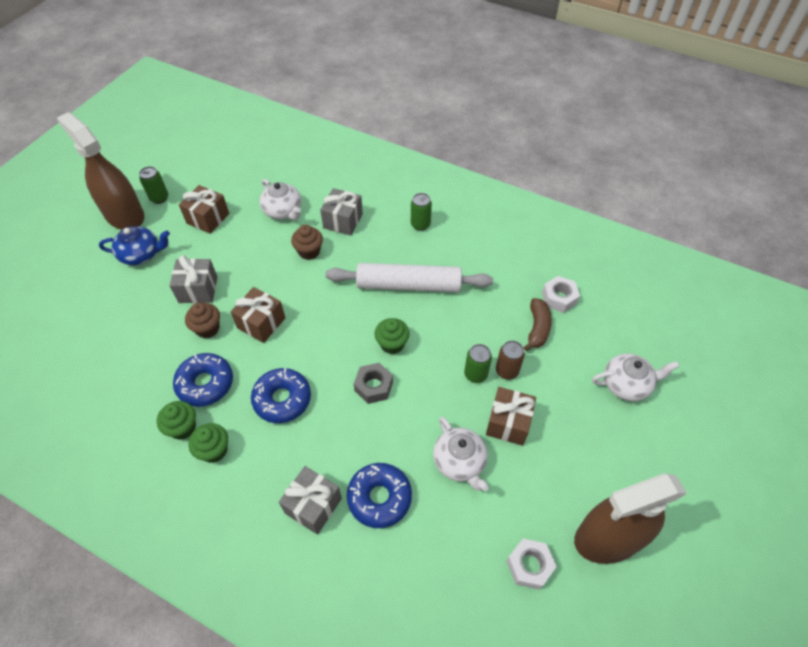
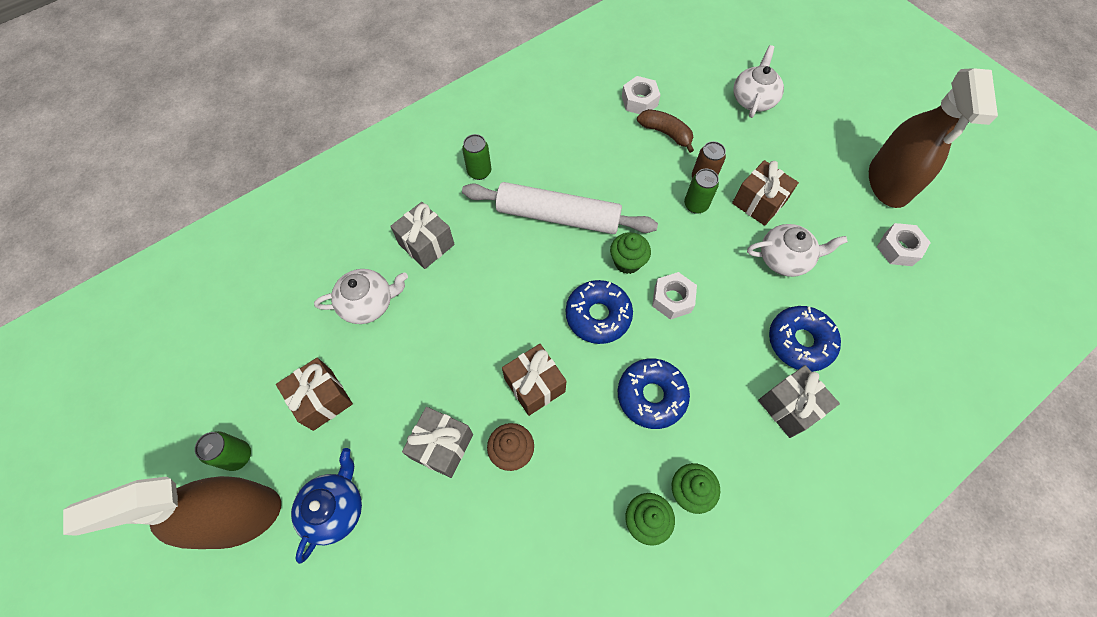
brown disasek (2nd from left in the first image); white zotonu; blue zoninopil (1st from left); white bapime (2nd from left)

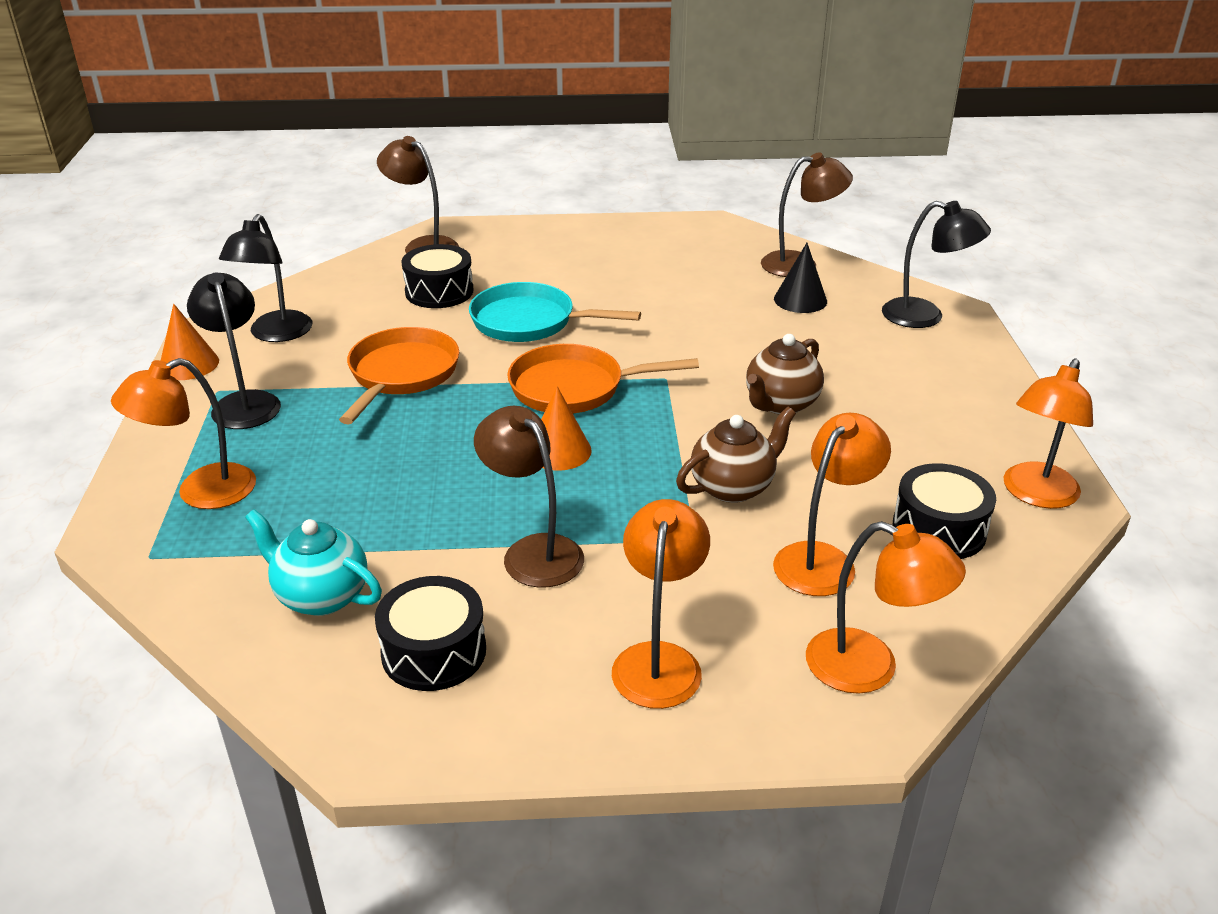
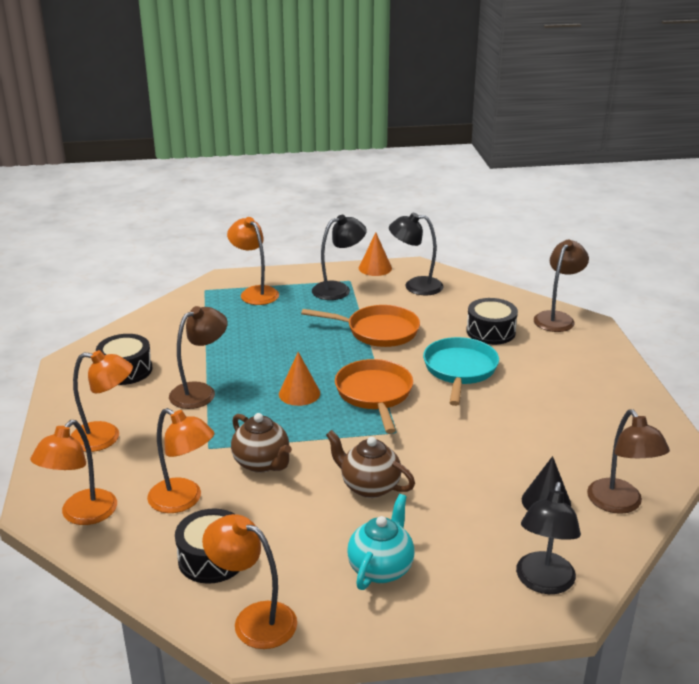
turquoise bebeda

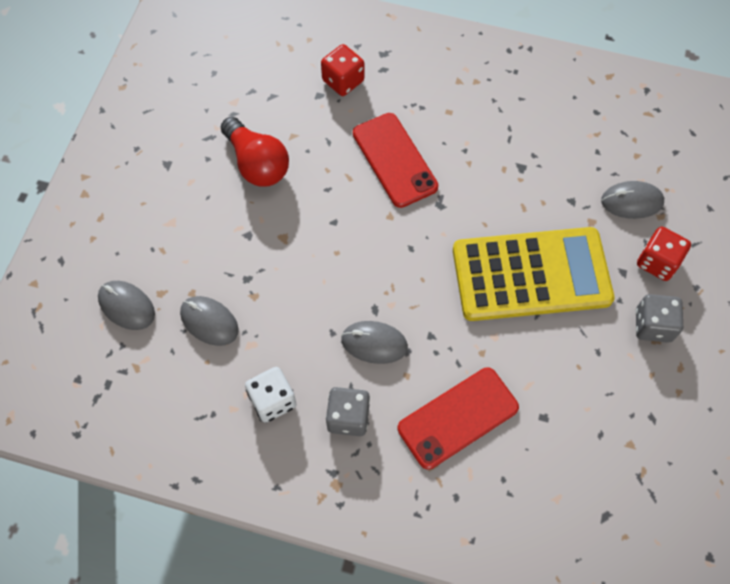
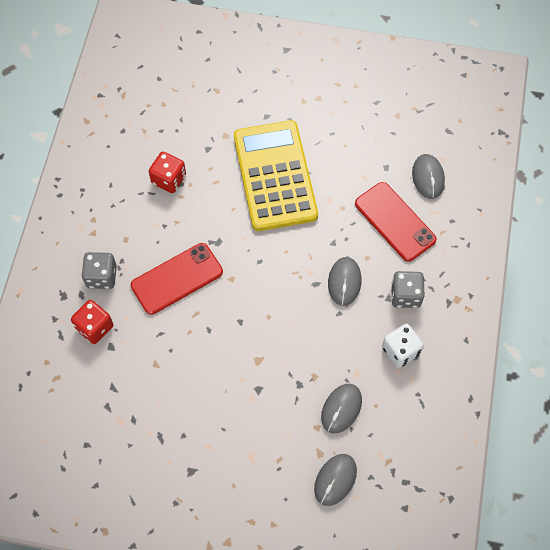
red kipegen; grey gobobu (4th from left); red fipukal (2nd from left); grey fipukal (1st from left)

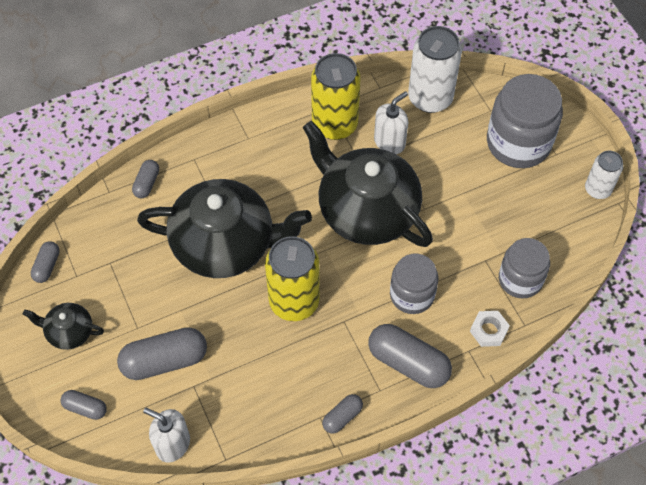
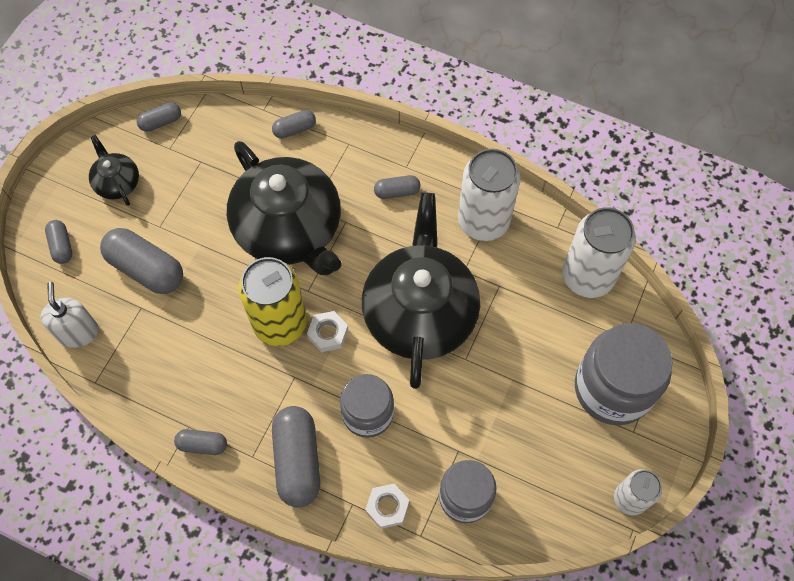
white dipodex (1st from left); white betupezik (2nd from left in the first image); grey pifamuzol (7th from left); white bapime (1st from left)

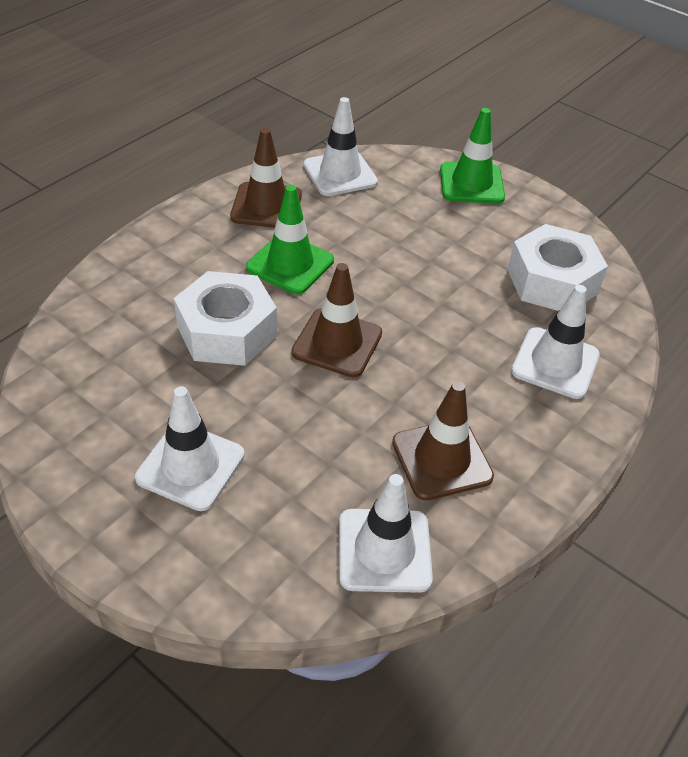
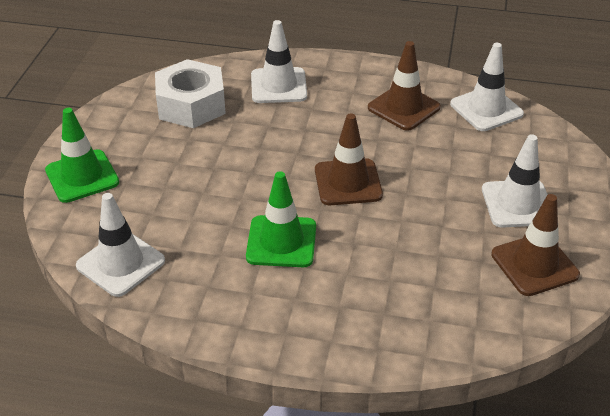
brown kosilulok (3rd from left); white bapime (1st from left in the first image)

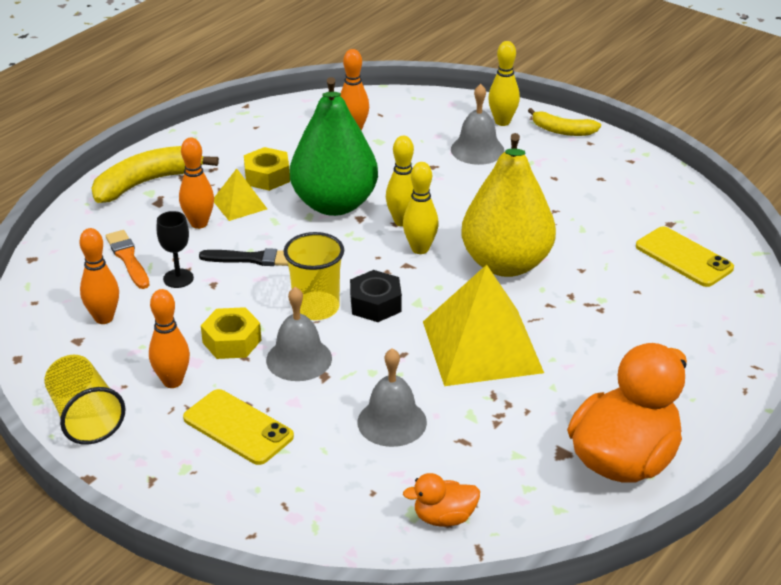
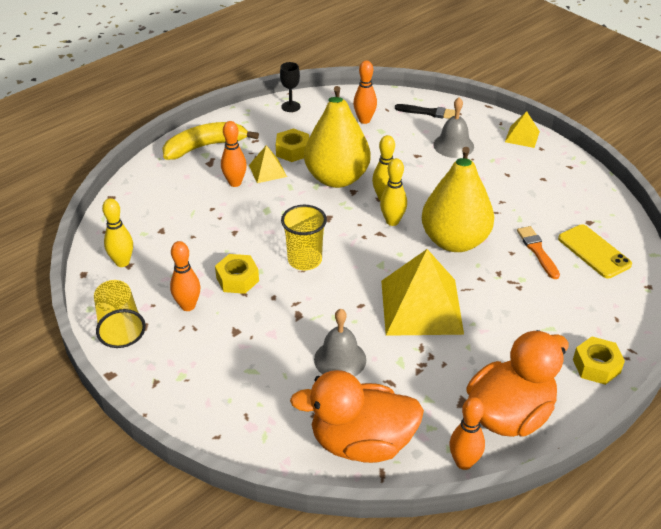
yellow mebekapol (1st from left); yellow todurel (1st from left); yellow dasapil (3rd from left); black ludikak; orange mebekapol (4th from left); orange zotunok; black zotunok; black bapime; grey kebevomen (1st from left in the first image); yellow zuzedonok (1st from left in the first image); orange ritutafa (1st from left); yellow bapime (3rd from left)

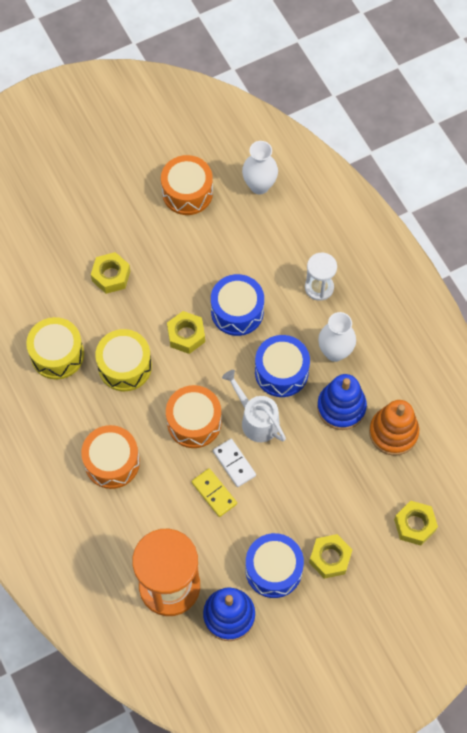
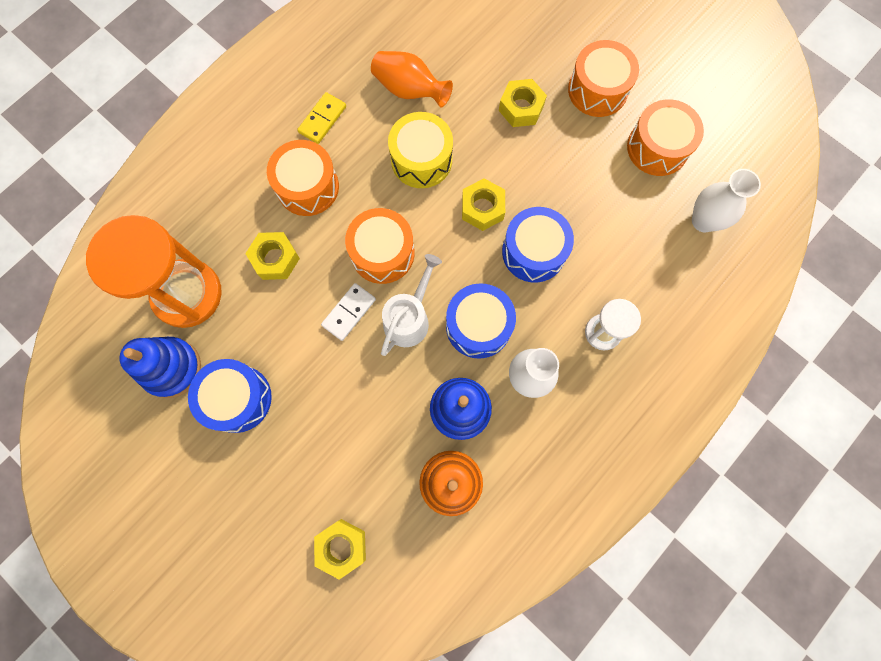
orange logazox; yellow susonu; yellow bapime (1st from left); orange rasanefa (3rd from left)

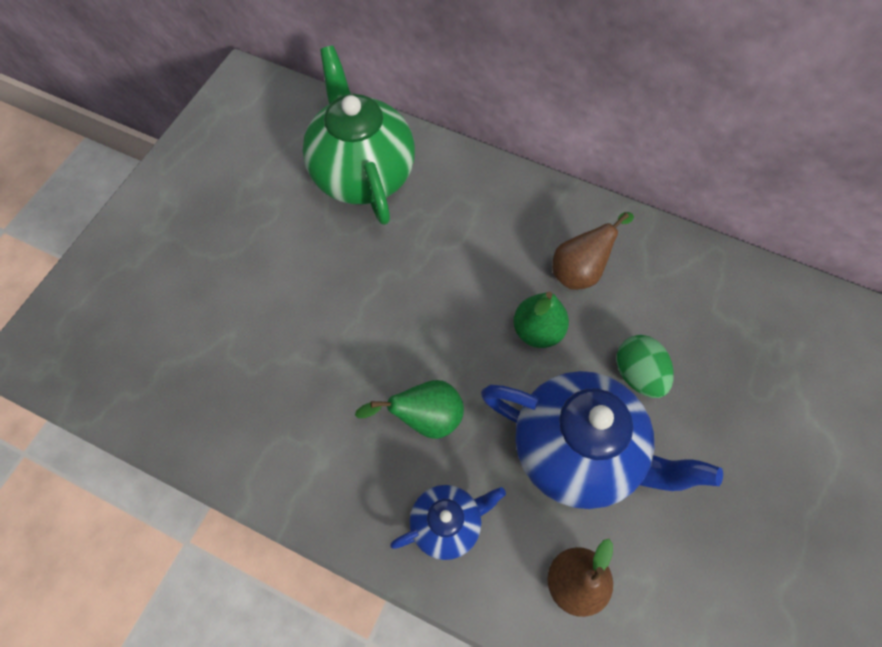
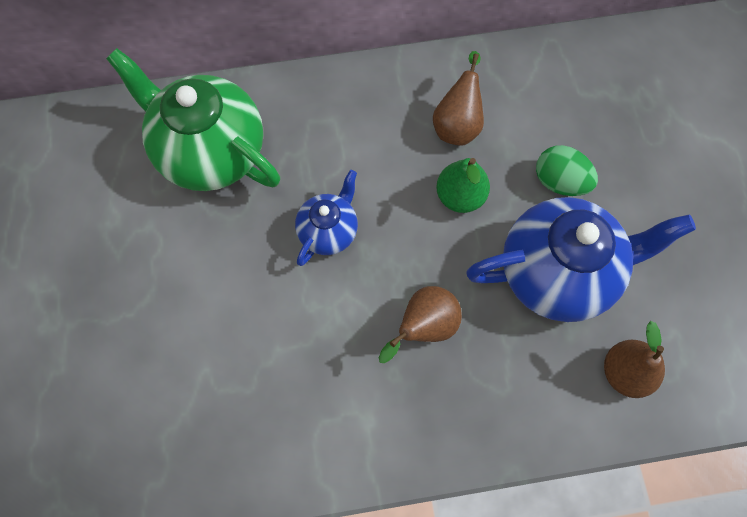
brown todurel (1st from left); blue bebeda (1st from left)

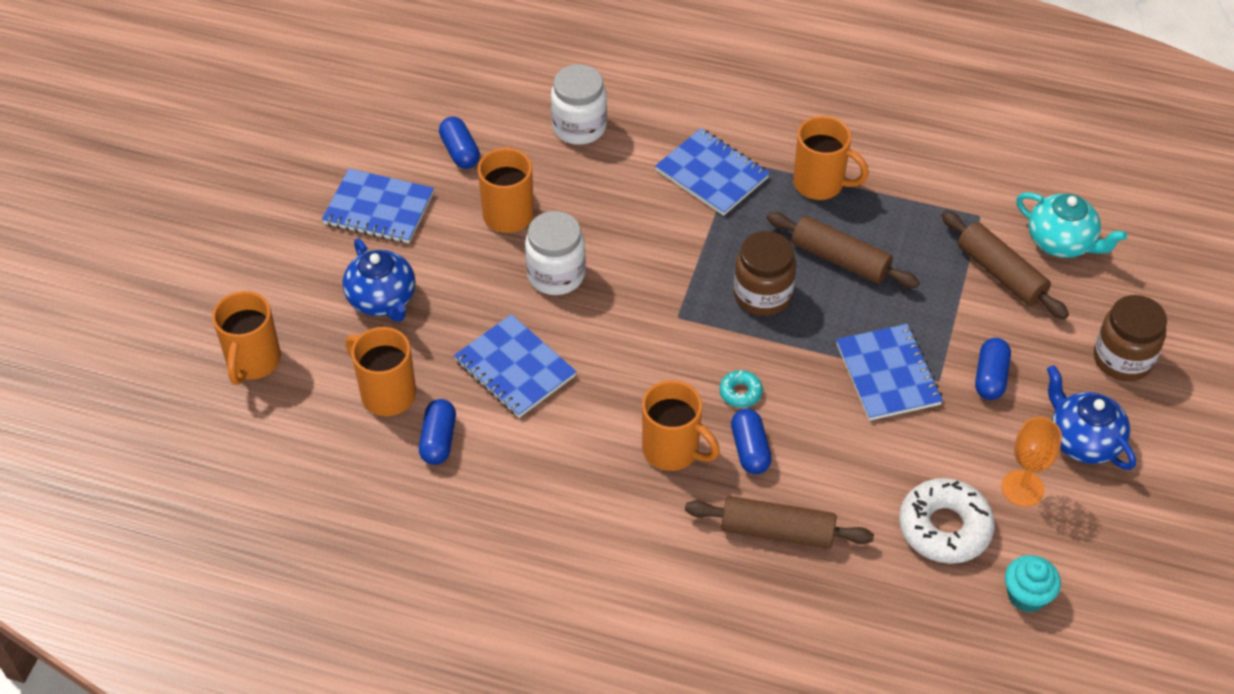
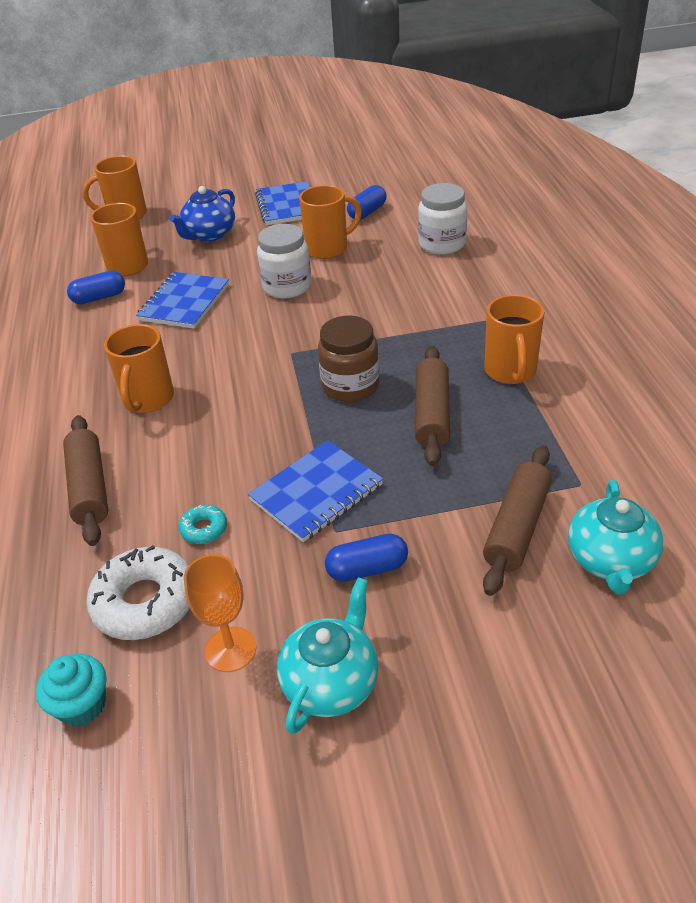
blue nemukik (3rd from left in the first image); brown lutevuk (2nd from left in the first image); turquoise bebeda (1st from left); turquoise zoninopil; blue pifamuzol (3rd from left in the first image)

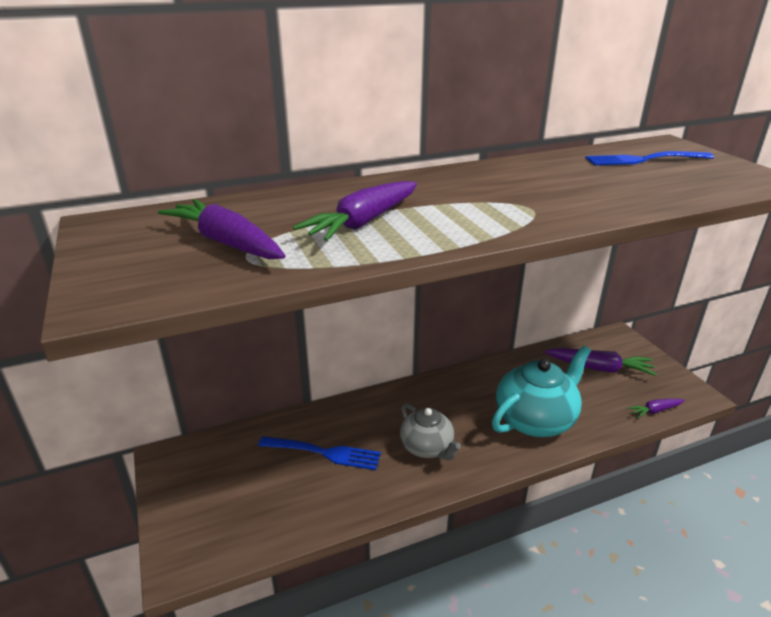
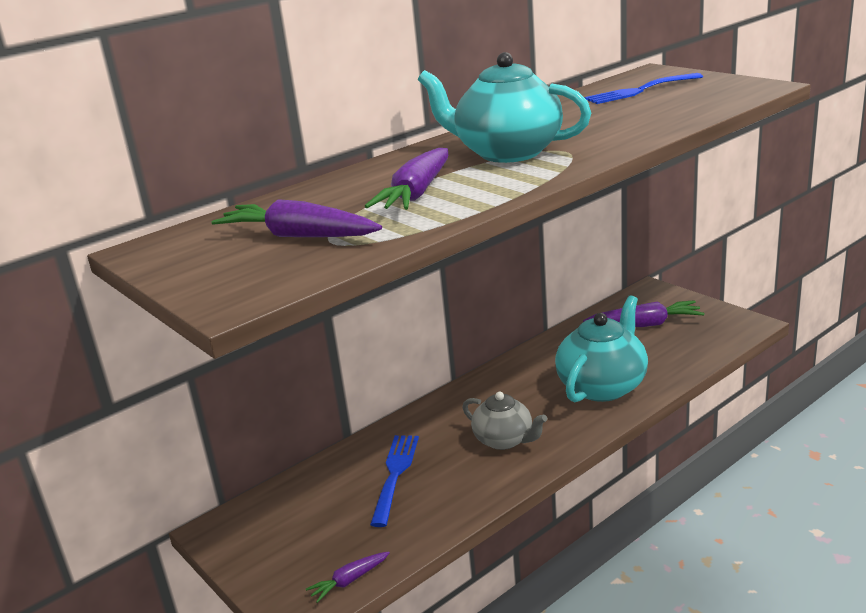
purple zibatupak (2nd from left); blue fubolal (1st from left); turquoise bebeda (1st from left)

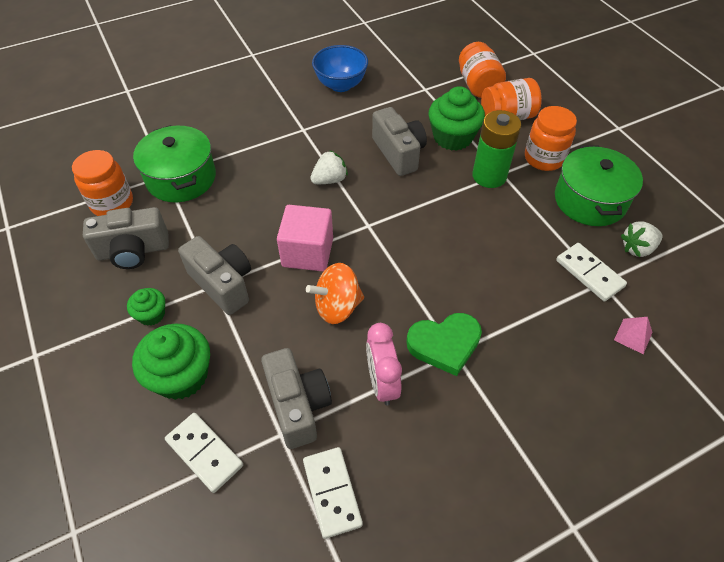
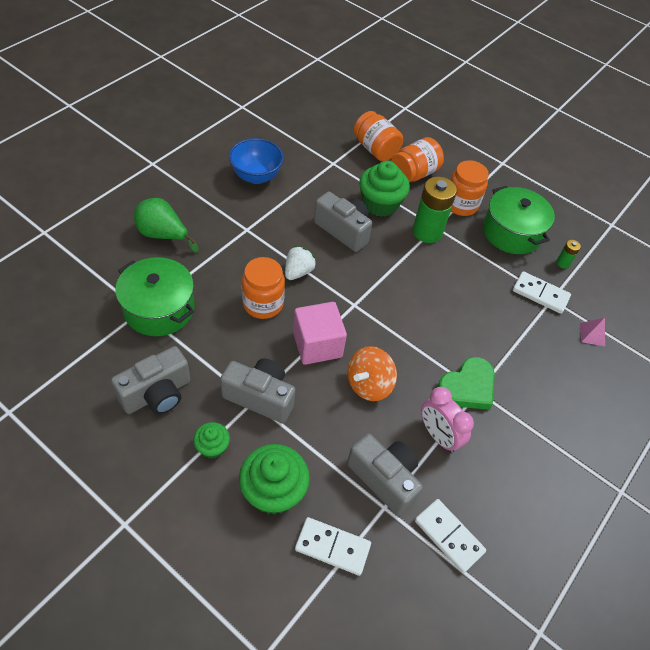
orange lutevuk (1st from left); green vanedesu (2nd from left); green todurel

